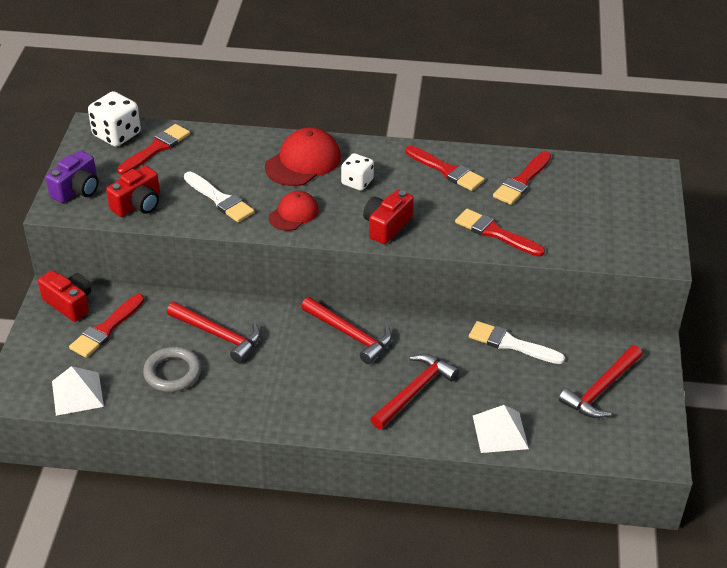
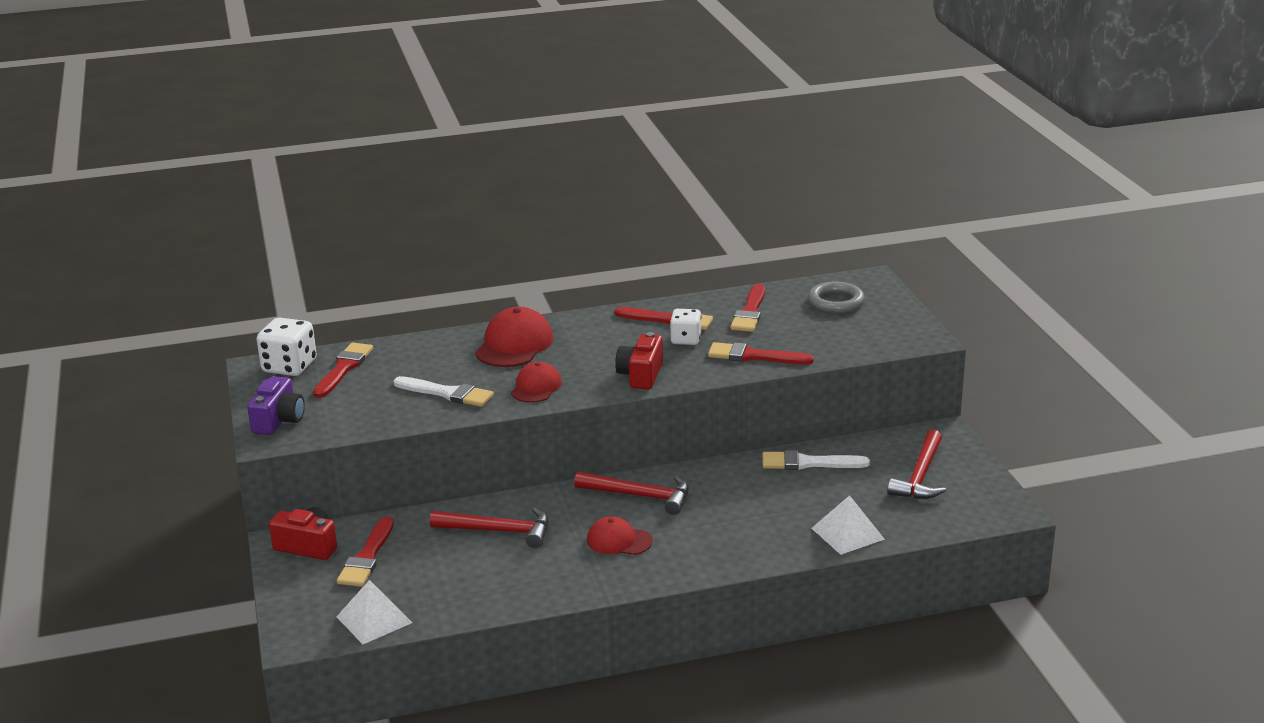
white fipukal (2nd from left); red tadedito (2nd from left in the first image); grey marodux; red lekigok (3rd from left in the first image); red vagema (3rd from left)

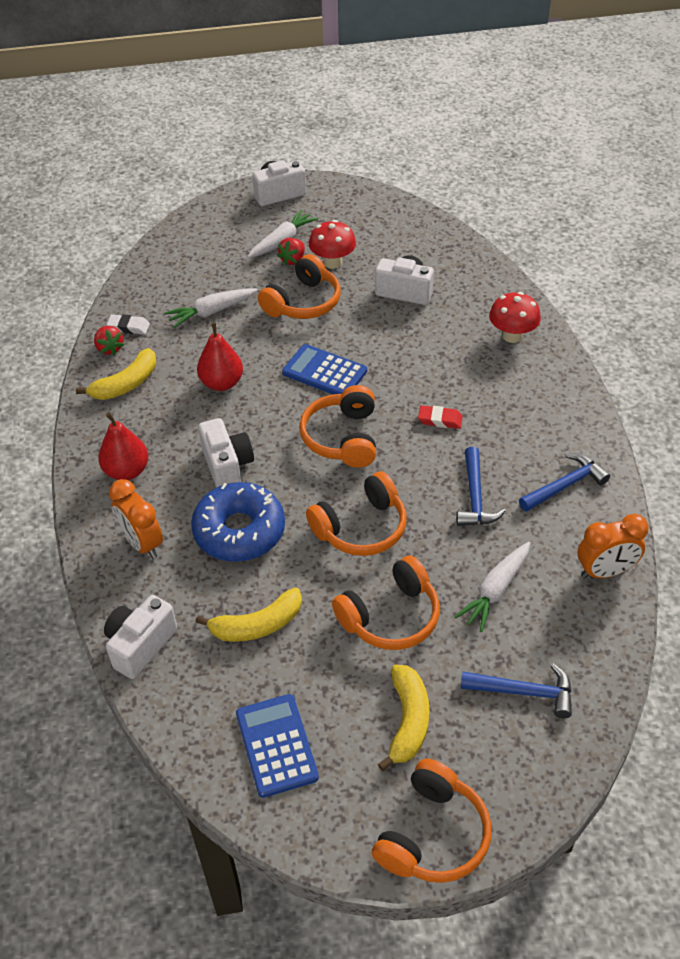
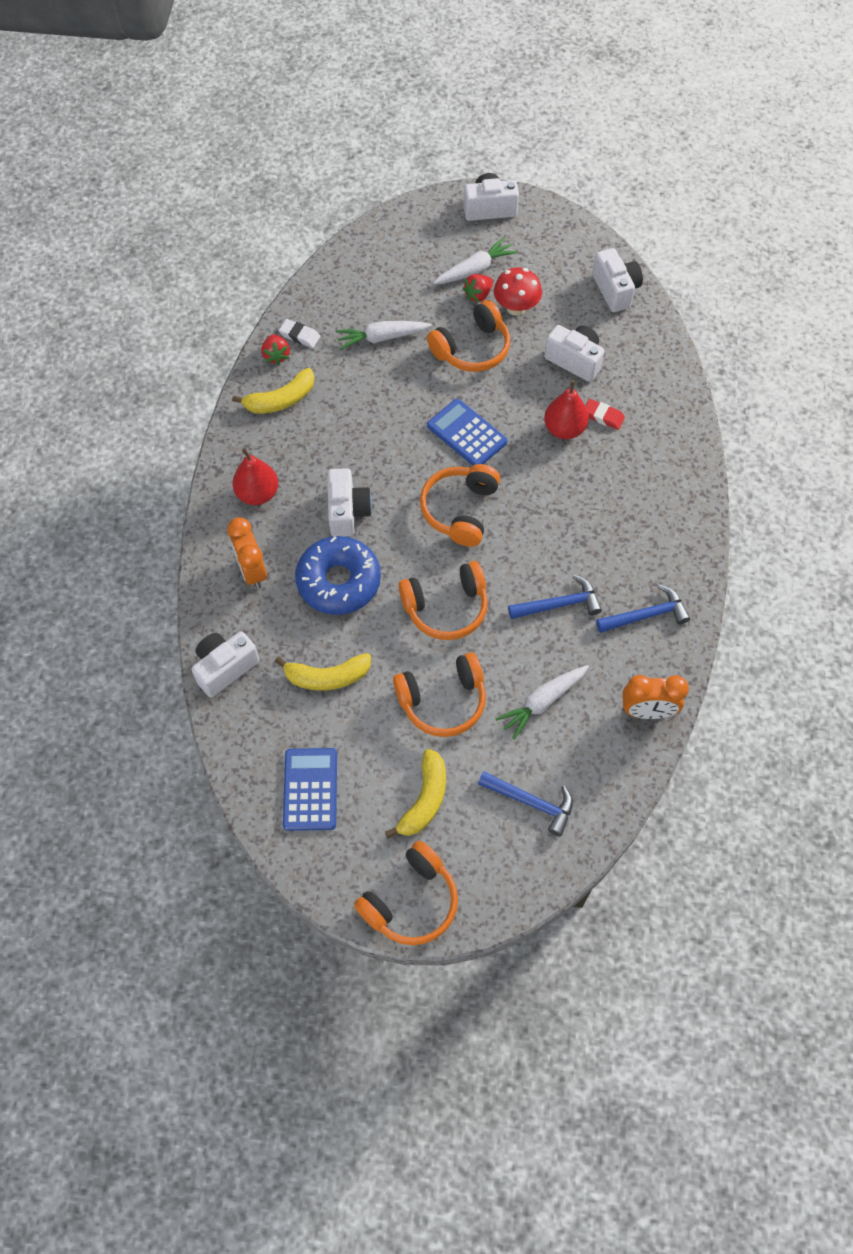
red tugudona (2nd from left in the first image); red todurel (2nd from left); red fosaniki; blue lekigok (2nd from left); white tadedito (5th from left)

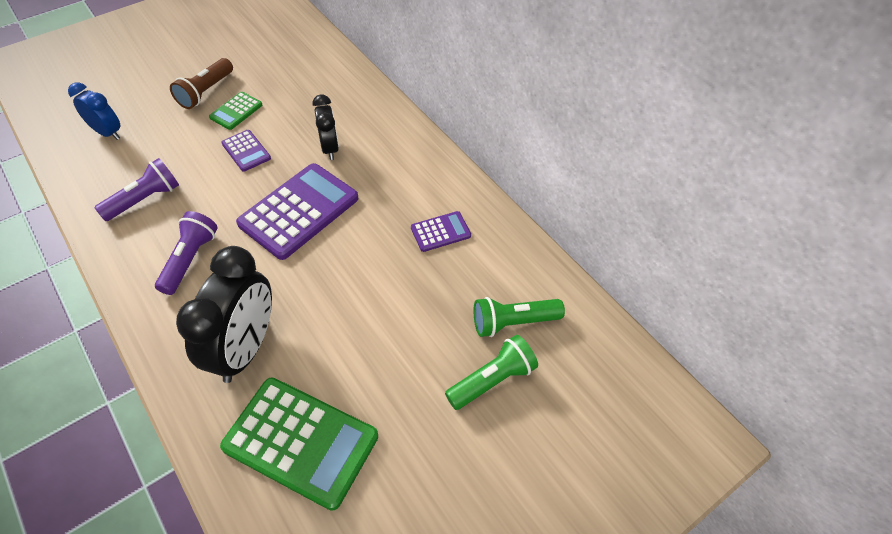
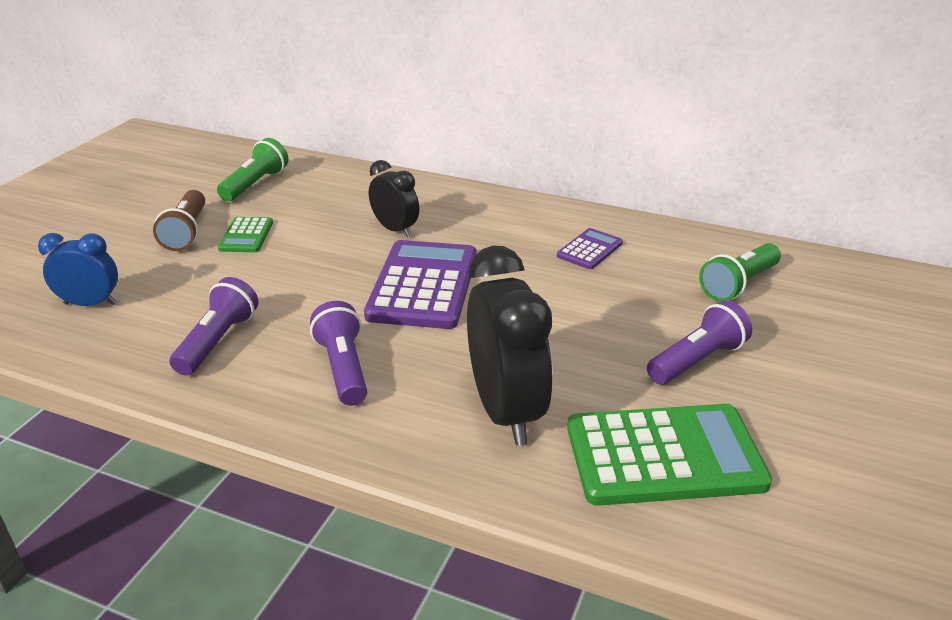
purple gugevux (1st from left in the first image); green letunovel (1st from left); purple letunovel (3rd from left)

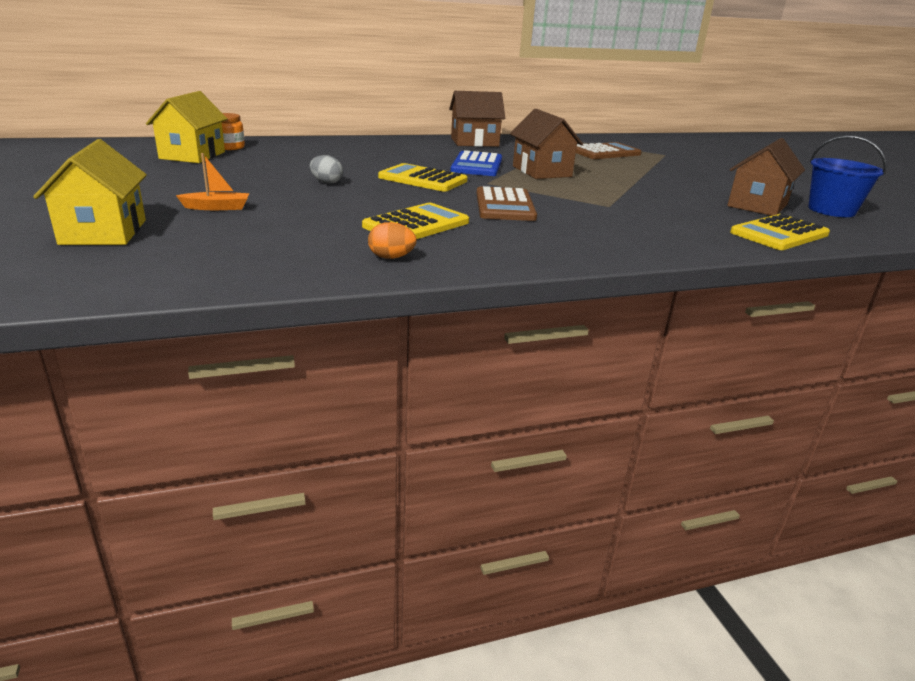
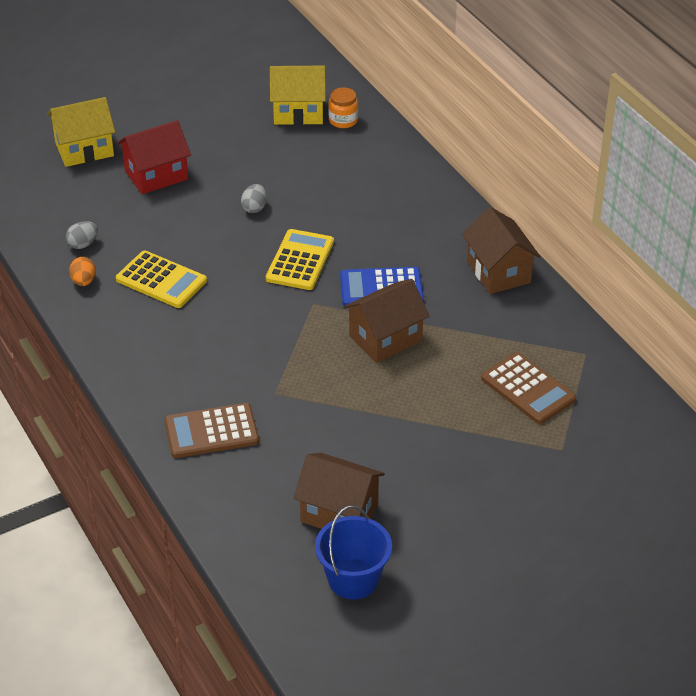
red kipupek; brown gugevux (1st from left); yellow gugevux (3rd from left in the first image); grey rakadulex (1st from left)

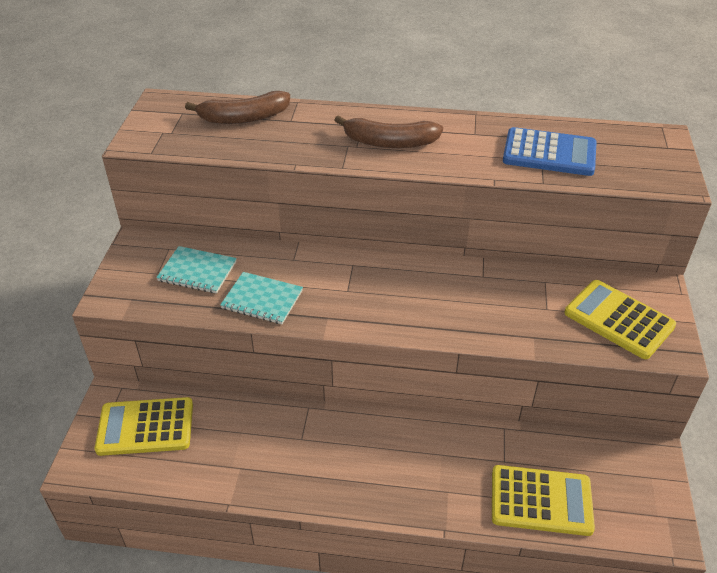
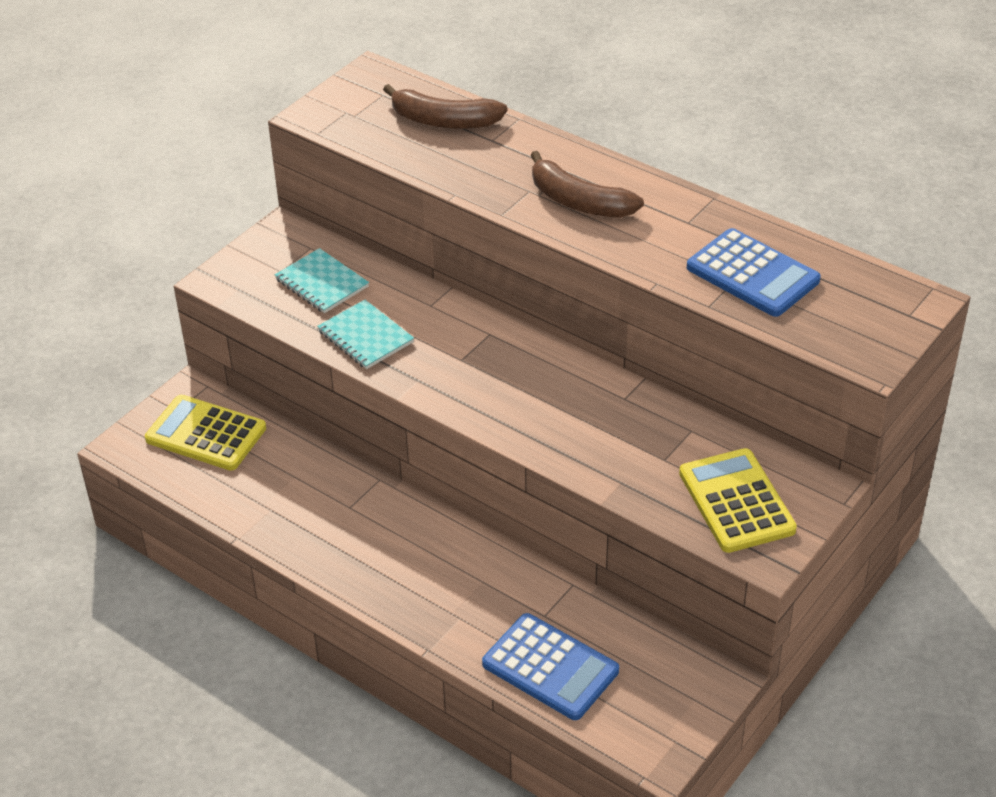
blue gugevux (1st from left)

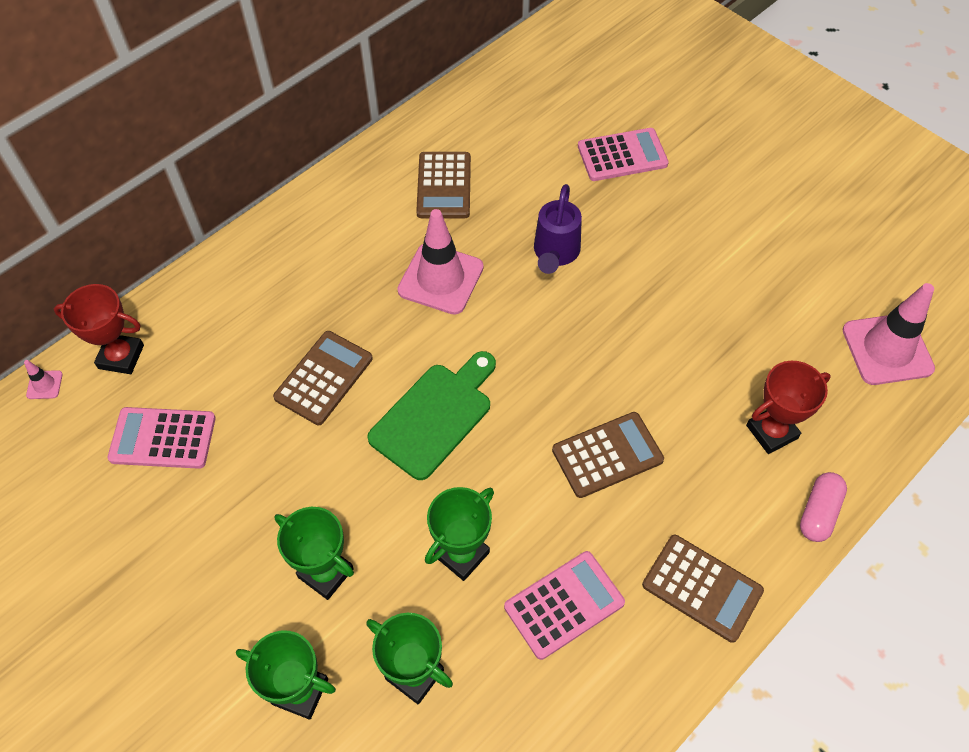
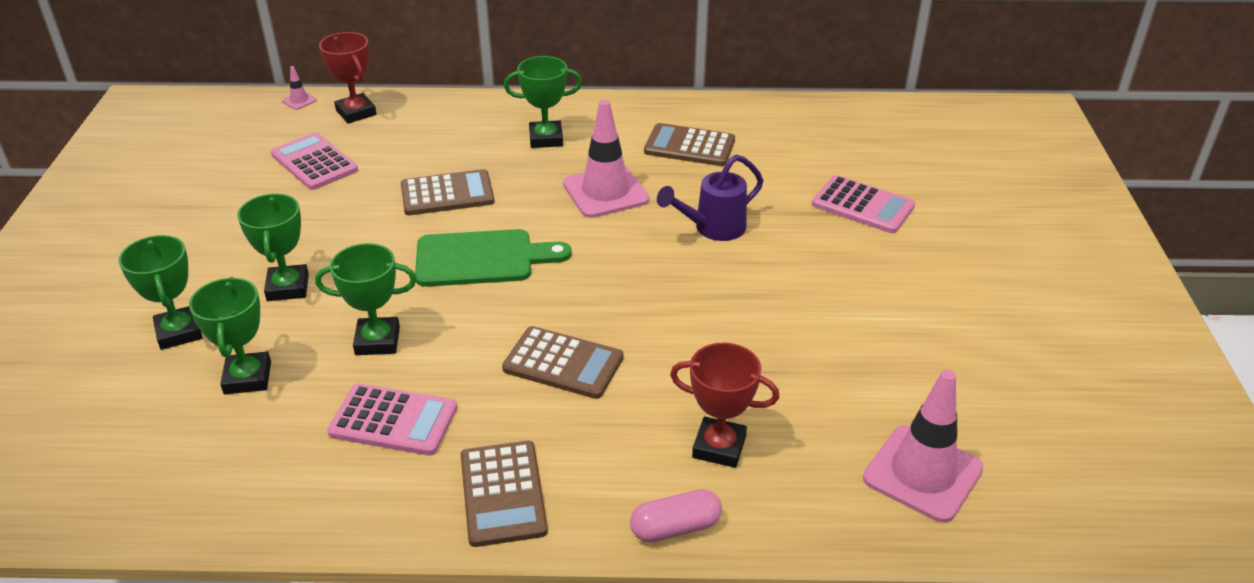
brown gugevux (4th from left); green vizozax (5th from left)

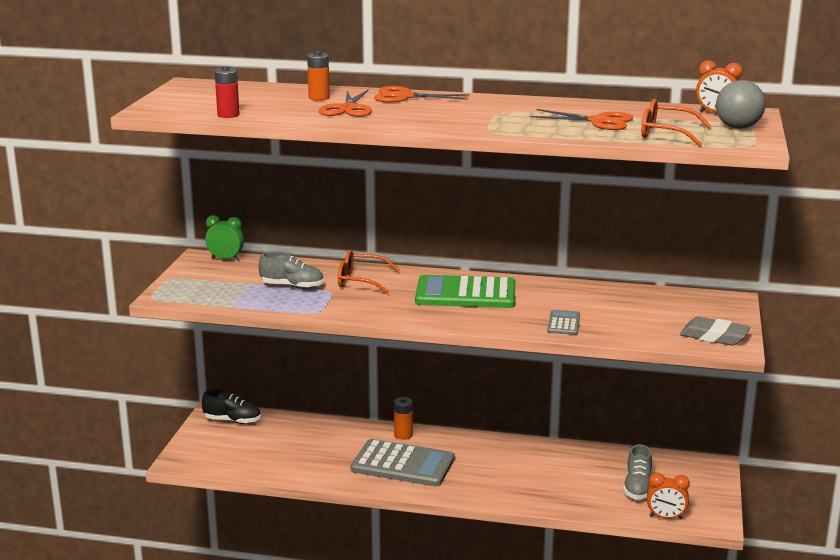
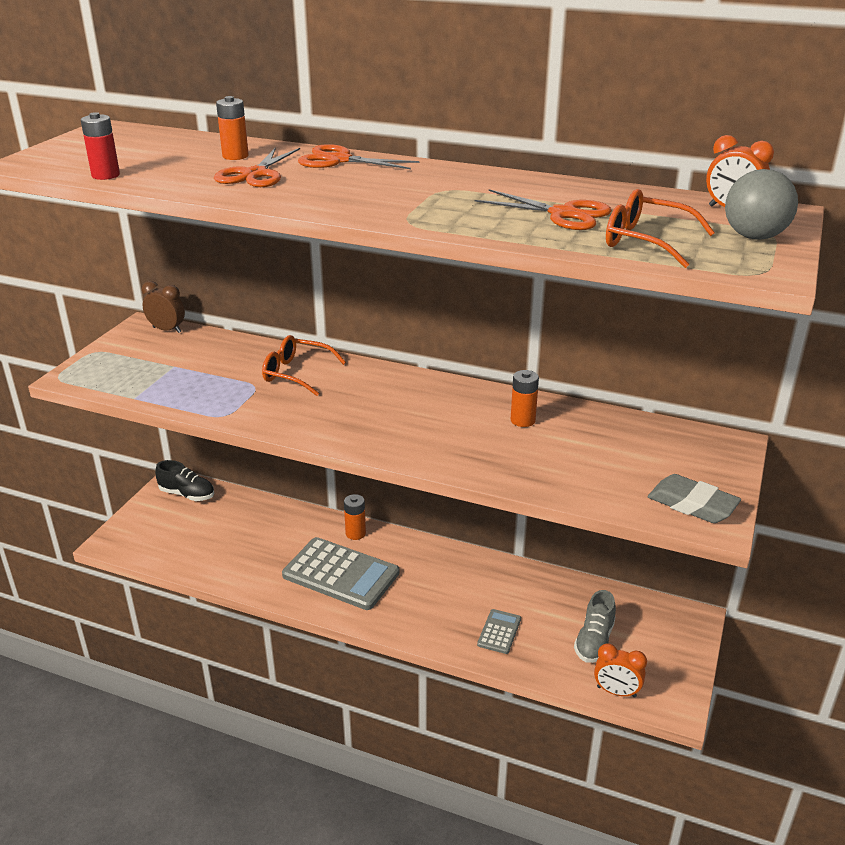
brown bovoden; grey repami (1st from left in the first image); green gugevux; grey gugevux (2nd from left); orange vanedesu (3rd from left)

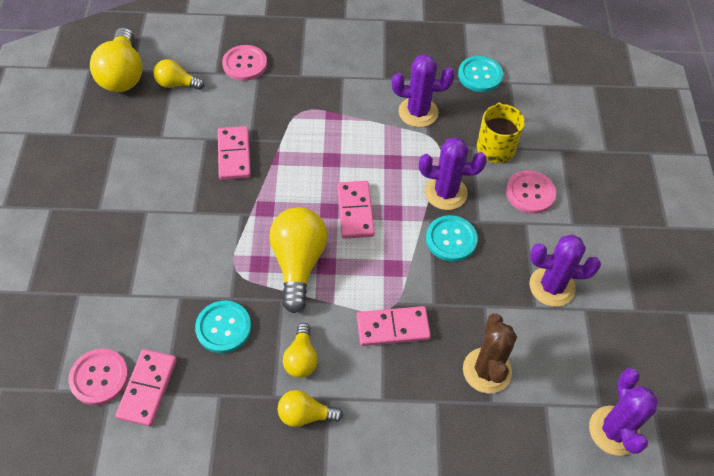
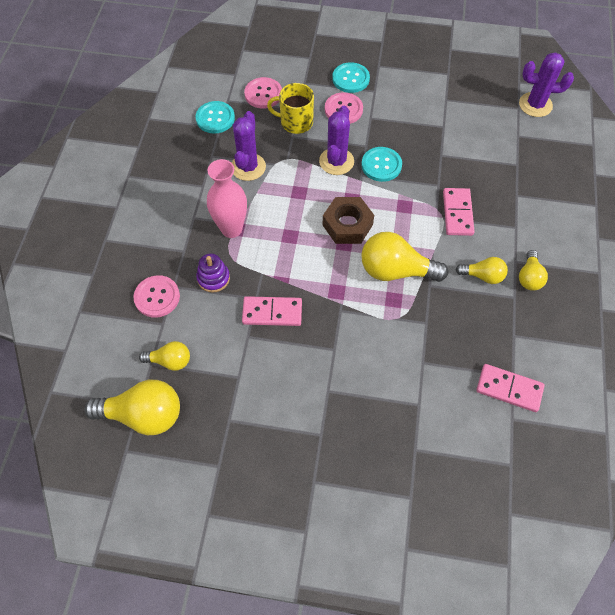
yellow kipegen (2nd from left); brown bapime; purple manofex (3rd from left in the first image); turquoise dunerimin (2nd from left); brown manofex; pink dunerimin (2nd from left); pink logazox; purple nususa

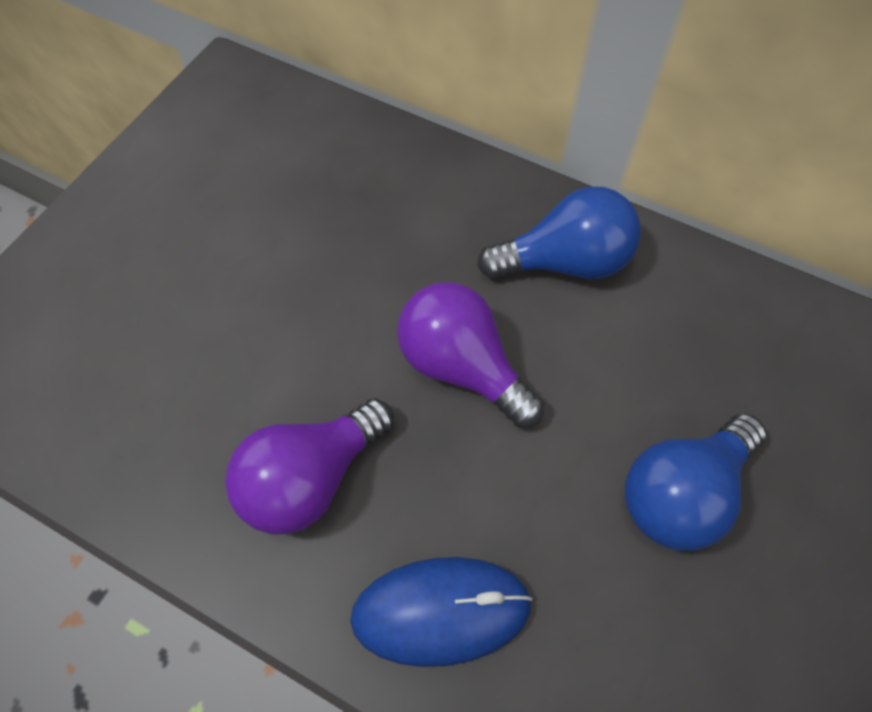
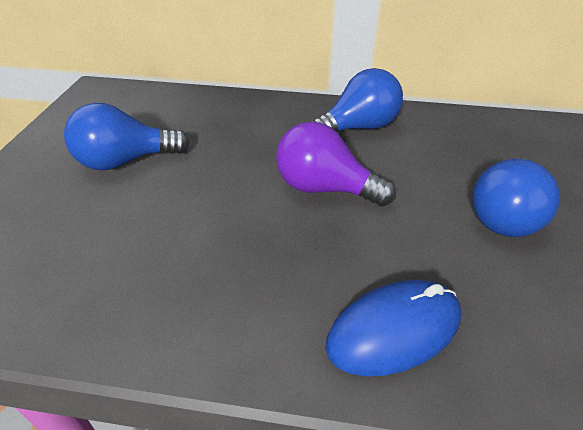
purple kipegen (1st from left in the first image); blue kipegen (1st from left)

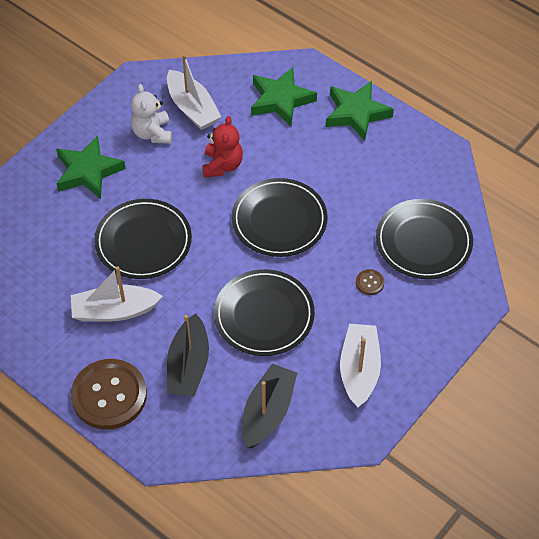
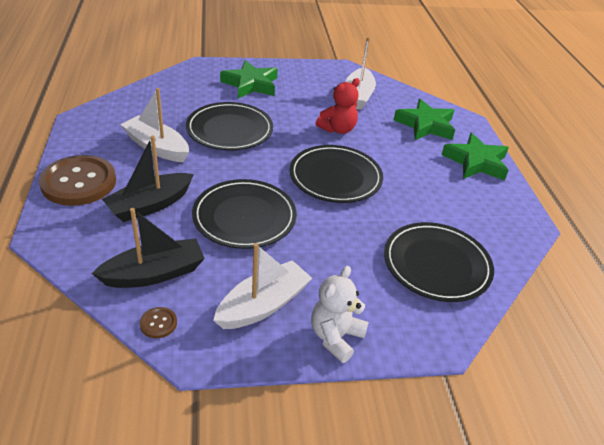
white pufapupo; brown dunerimin (2nd from left)

